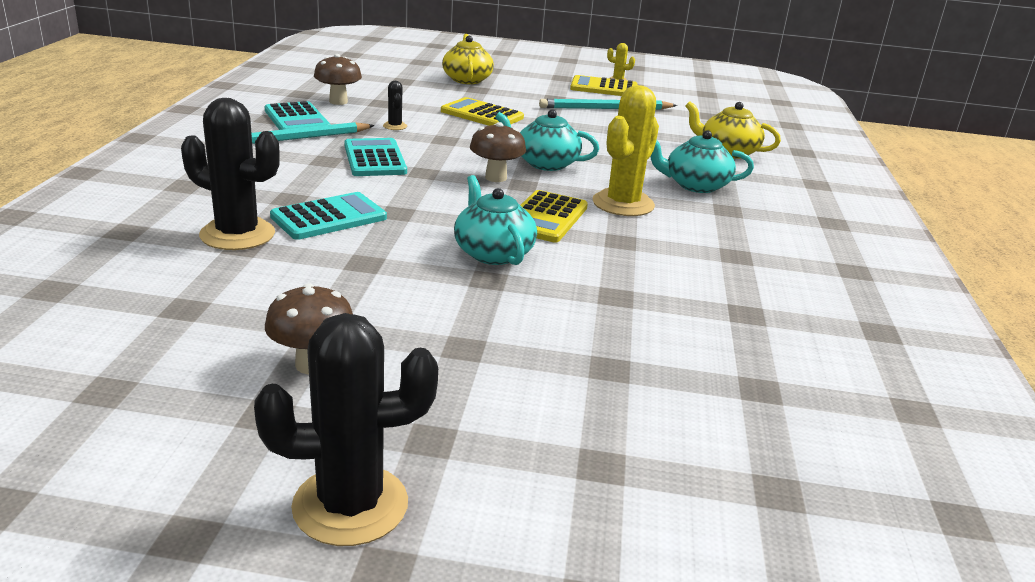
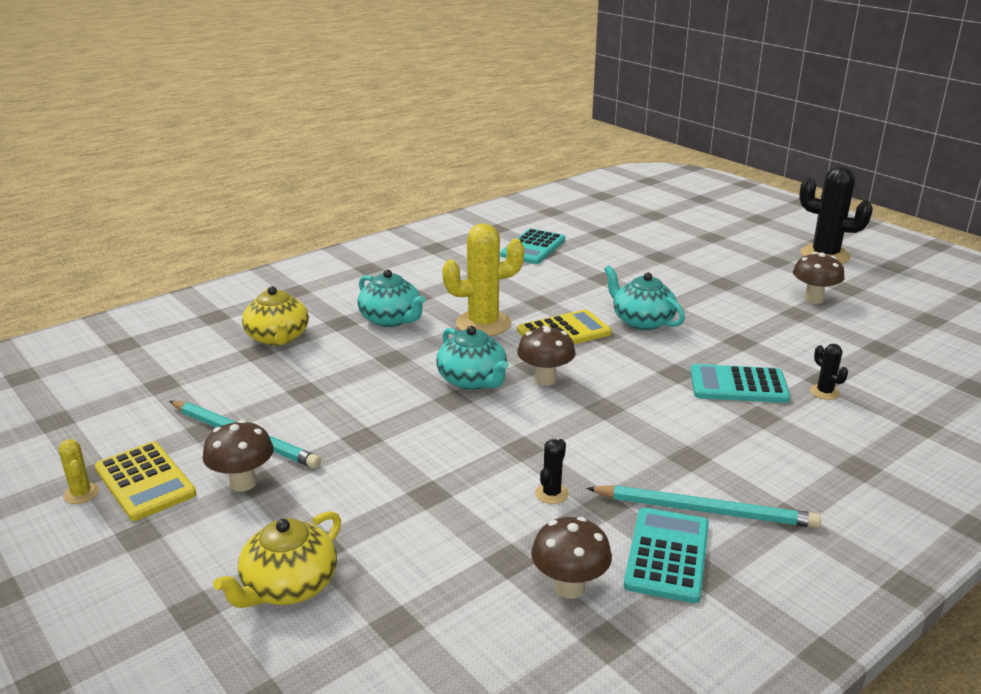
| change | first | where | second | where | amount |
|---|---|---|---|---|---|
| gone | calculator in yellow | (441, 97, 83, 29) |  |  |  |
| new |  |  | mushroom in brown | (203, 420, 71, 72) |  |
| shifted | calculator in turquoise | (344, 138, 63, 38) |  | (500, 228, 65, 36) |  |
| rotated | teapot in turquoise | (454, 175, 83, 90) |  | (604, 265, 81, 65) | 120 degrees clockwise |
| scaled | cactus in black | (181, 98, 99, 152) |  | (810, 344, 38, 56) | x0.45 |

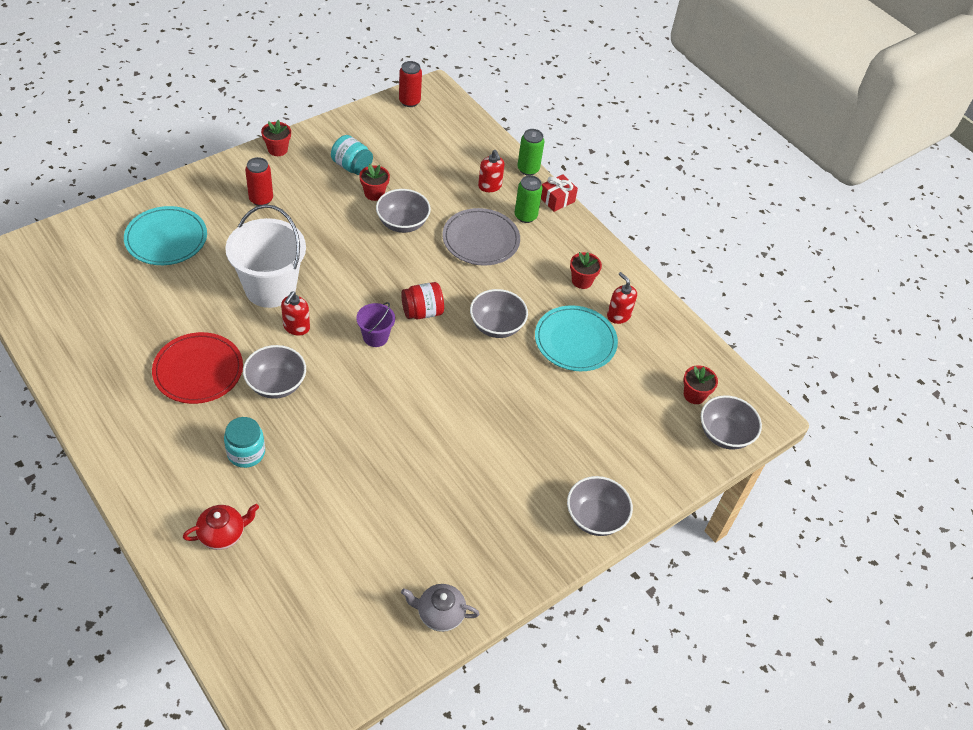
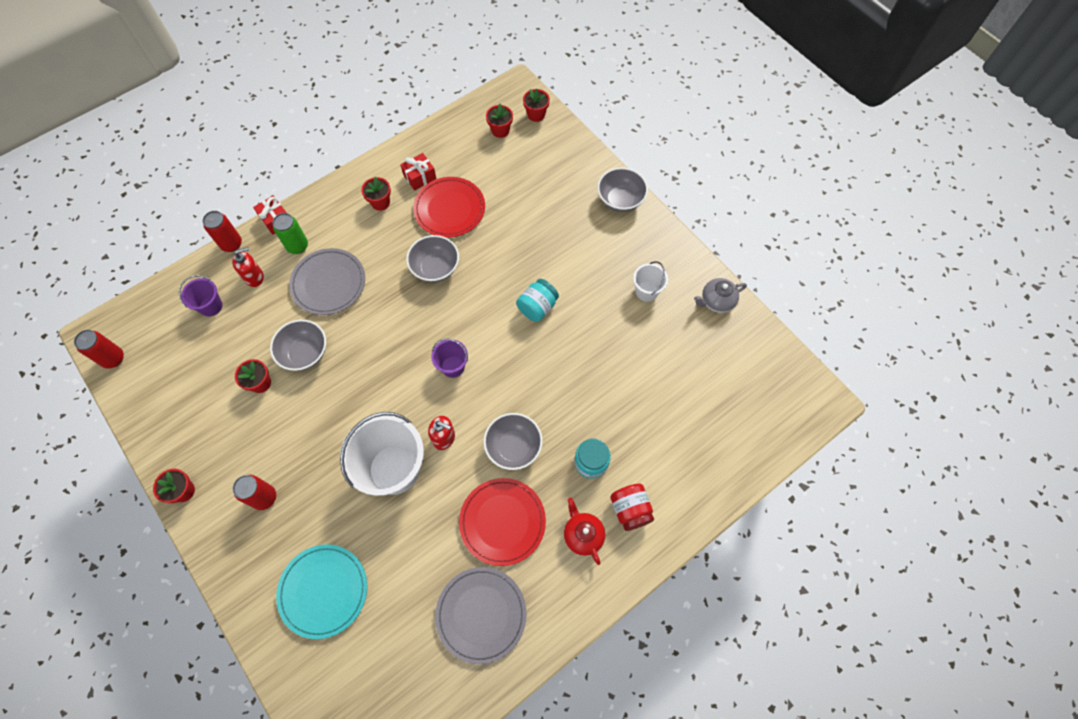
| change | first | where | second | where | amount |
|---|---|---|---|---|---|
| new |  |  | bucket in purple | (179, 275, 44, 42) |  |
| new |  |  | plate in grey | (435, 567, 91, 97) |  |
| new |  |  | bucket in white | (633, 261, 35, 41) |  |
| shifted | teapot in red | (183, 504, 76, 46) |  | (564, 498, 41, 67) |  |
| shifted | jar in turquoise | (331, 135, 42, 40) |  | (516, 279, 43, 43) |  |
| shifted | jar in red | (401, 282, 43, 37) |  | (610, 483, 44, 48) |  |
| swapped | soap dispenser in red | (607, 272, 30, 52) | gift in red | (401, 153, 35, 37) |  |
| swapped | bowl in grey | (701, 395, 61, 55) | flower pot in red | (523, 88, 27, 34) |  |
| repainted | can in green | (517, 129, 27, 47) | can in red | (202, 211, 40, 41) |  |
| repainted | plate in turquoise | (535, 305, 83, 66) | plate in red | (413, 177, 72, 60) |  |
| rotated | teapot in grey | (401, 584, 78, 48) |  | (694, 278, 53, 35) | 60 degrees clockwise |

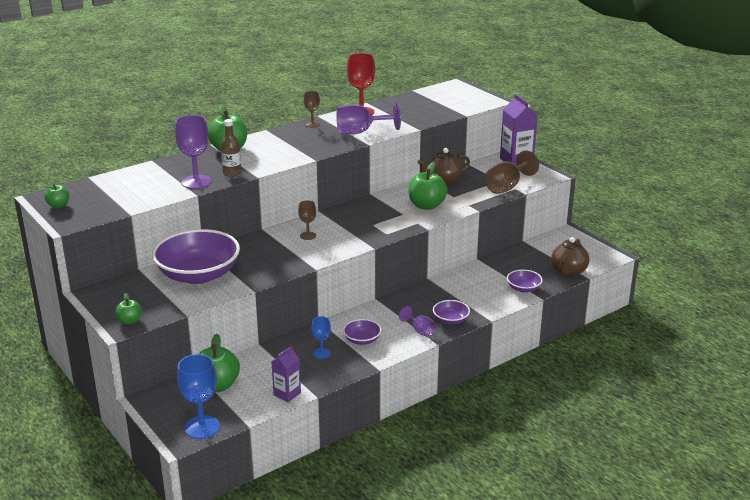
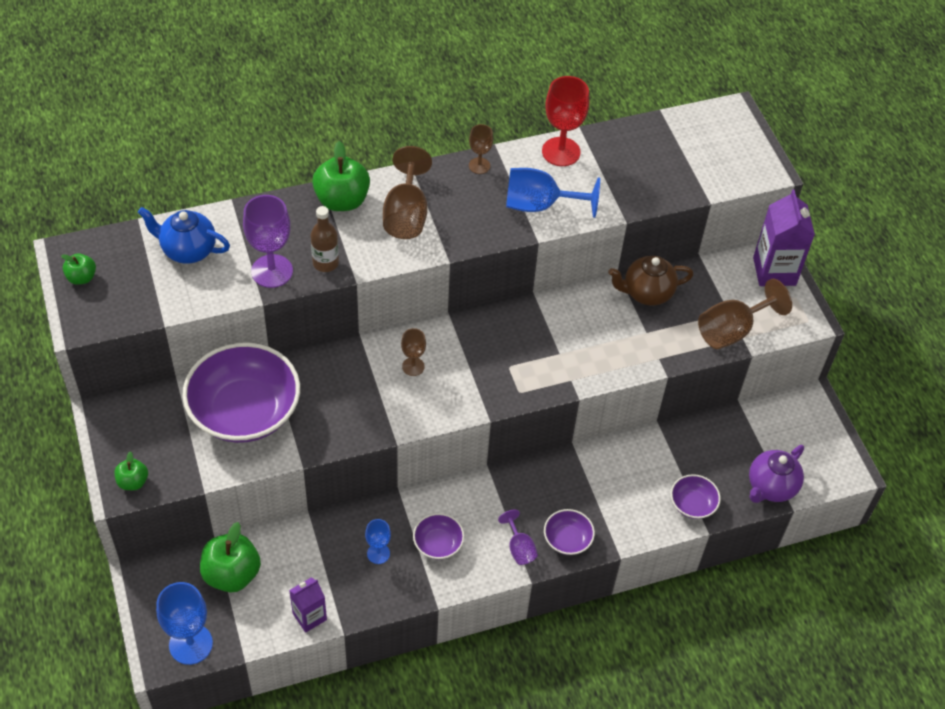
| change | first | where | second | where | amount |
|---|---|---|---|---|---|
| gone | apple in green | (408, 162, 40, 48) |  |  |  |
| new |  |  | teapot in blue | (138, 207, 92, 57) |  |
| new |  |  | goblet in brown | (383, 146, 49, 93) |  |
| repainted | goblet in purple | (336, 103, 65, 31) | goblet in blue | (506, 168, 94, 50) |  |
| repainted | teapot in brown | (551, 237, 38, 40) | teapot in purple | (749, 445, 55, 58) |  |

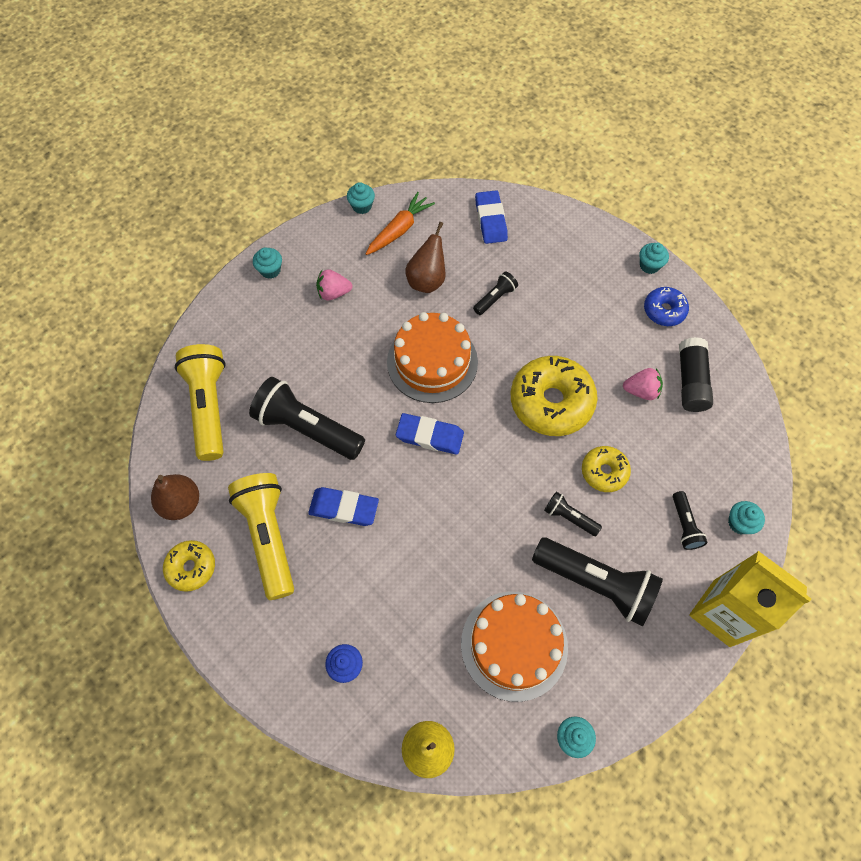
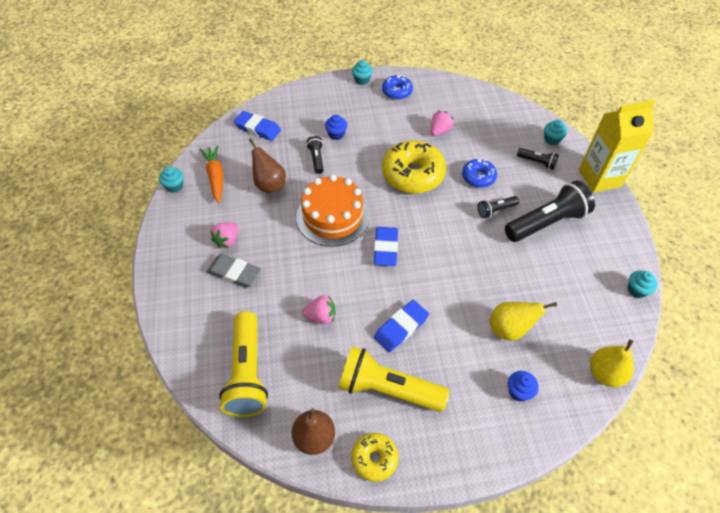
| change | first | where | second | where | amount |
|---|---|---|---|---|---|
| gone | cupcake in turquoise | (253, 247, 29, 32) |  |  |  |
| gone | cake in orange | (461, 592, 107, 110) |  |  |  |
| gone | glue stick in black | (679, 337, 34, 75) |  |  |  |
| new |  |  | eraser in grey | (207, 254, 54, 34) |  |
| new |  |  | cupcake in blue | (325, 114, 22, 26) |  |
| new |  |  | pear in yellow | (490, 302, 67, 39) |  |
| swapped | flashlight in black | (249, 377, 116, 83) | strawberry in pink | (302, 295, 34, 29) |  |
| repainted | donut in yellow | (582, 446, 49, 46) | donut in blue | (462, 159, 35, 29) |  |
| rotated | flashlight in yellow | (175, 344, 51, 117) |  | (219, 311, 49, 106) | 120 degrees counterclockwise |
| rotated | eraser in blue | (396, 413, 68, 42) |  | (374, 227, 24, 39) | 45 degrees counterclockwise |

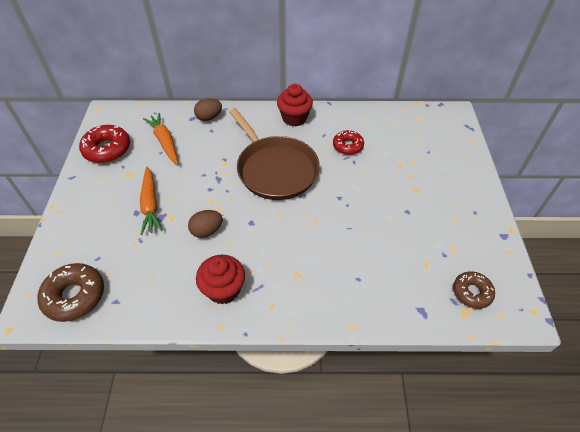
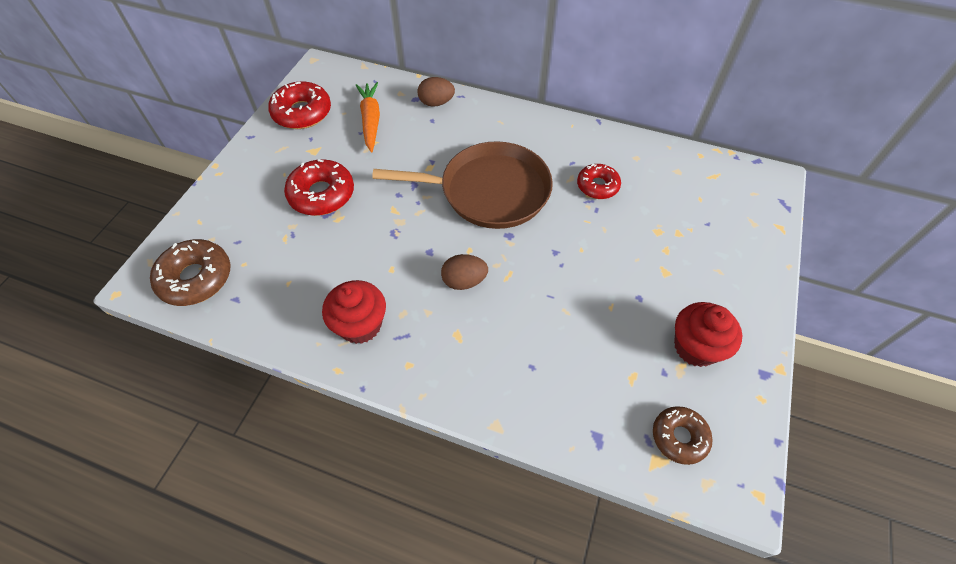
| change | first | where | second | where | amount |
|---|---|---|---|---|---|
| shifted | egg in brown | (188, 210, 35, 28) |  | (441, 254, 47, 36) |  |
| shifted | cupcake in red | (277, 84, 36, 42) |  | (674, 302, 68, 65) |  |
| swapped | carrot in orange | (140, 167, 23, 68) | donut in red | (284, 159, 70, 57) |  |
| rotated | pan in brown | (229, 108, 91, 92) |  | (372, 141, 181, 88) | 75 degrees counterclockwise |

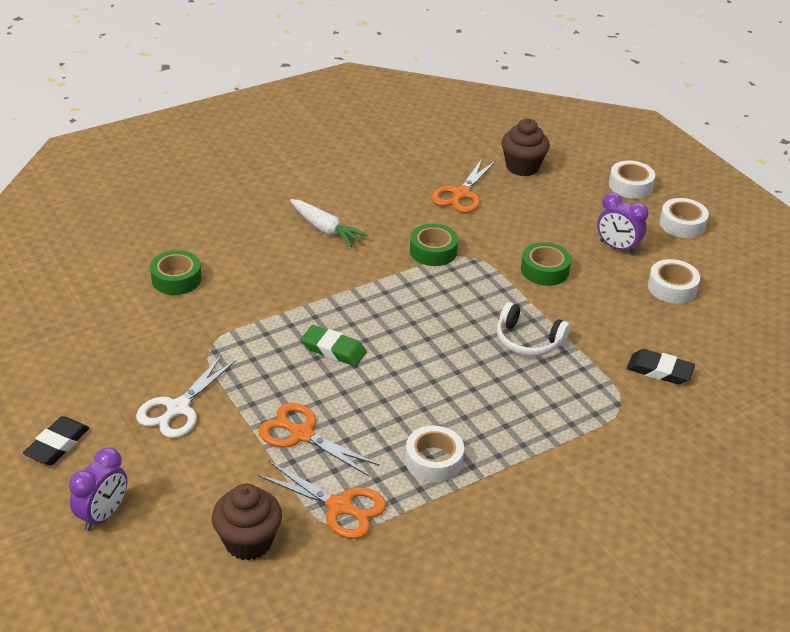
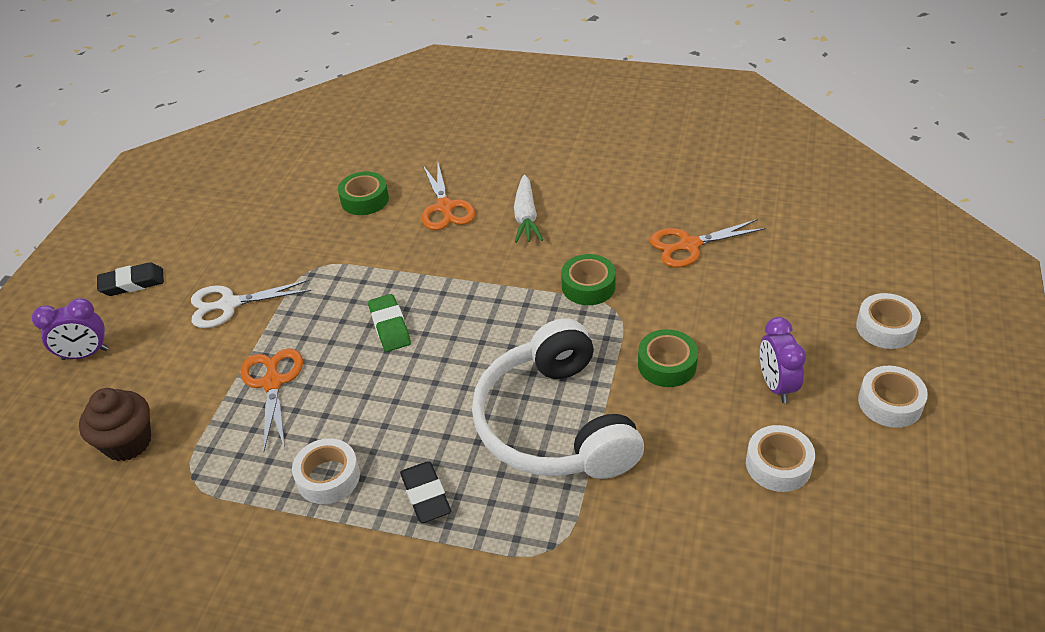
| change | first | where | second | where | amount |
|---|---|---|---|---|---|
| gone | cupcake in brown | (501, 118, 49, 58) |  |  |  |
| shifted | scissors in orange | (258, 462, 128, 77) |  | (422, 163, 53, 67) |  |
| shifted | eraser in black | (627, 349, 68, 35) |  | (400, 461, 51, 62) |  |
| scaled | headphones in white | (497, 302, 73, 54) |  | (472, 318, 172, 161) | x2.06 |

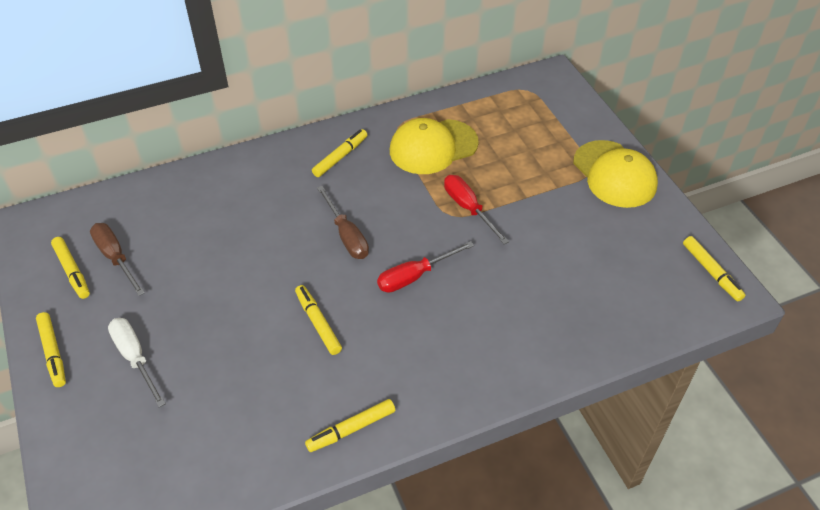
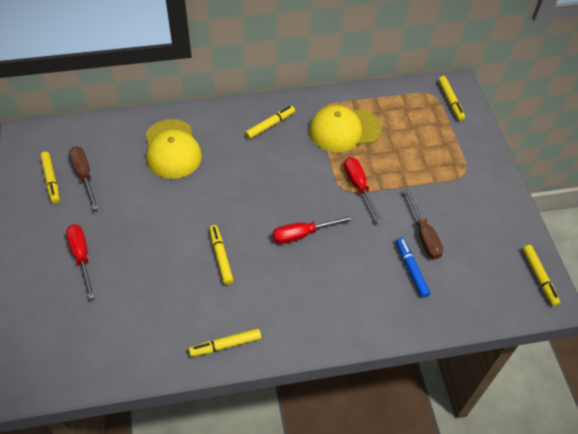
| change | first | where | second | where | amount |
|---|---|---|---|---|---|
| new |  |  | marker in blue | (396, 238, 34, 60) |  |
| shifted | marker in yellow | (36, 312, 30, 75) |  | (438, 76, 27, 45) |  |
| shifted | screwdriver in brown | (317, 186, 52, 73) |  | (405, 189, 38, 70) |  |
| shifted | cap in yellow | (574, 140, 84, 68) |  | (145, 119, 57, 60) |  |
| repainted | screwdriver in white | (108, 318, 58, 89) | screwdriver in red | (66, 224, 29, 75) |  |

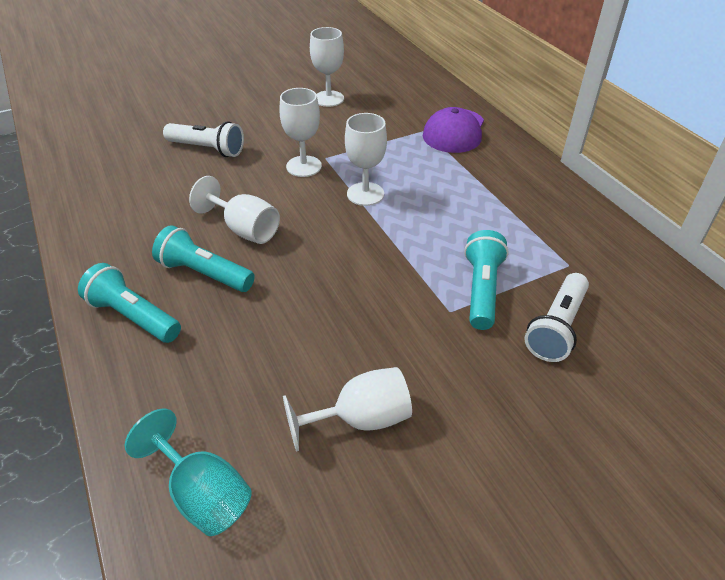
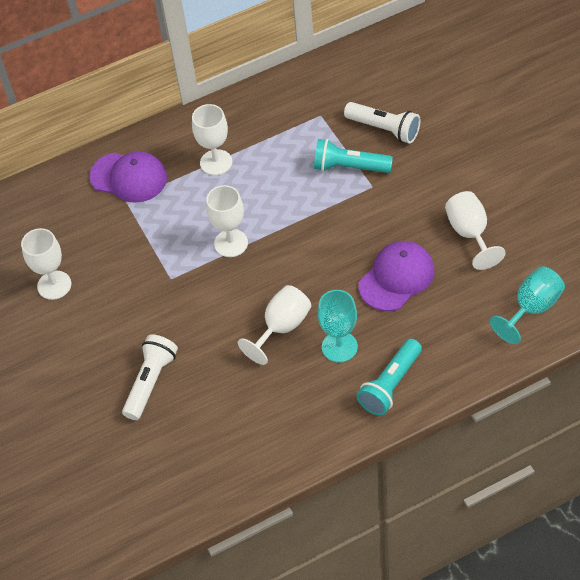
| change | first | where | second | where | amount |
|---|---|---|---|---|---|
| new |  |  | cap in purple | (358, 241, 76, 70) |  |
| shifted | goblet in white | (280, 88, 42, 89) |  | (192, 104, 40, 71) |  |
| swapped | flashlight in turquoise | (152, 225, 103, 67) | goblet in turquoise | (318, 290, 40, 72) |  |

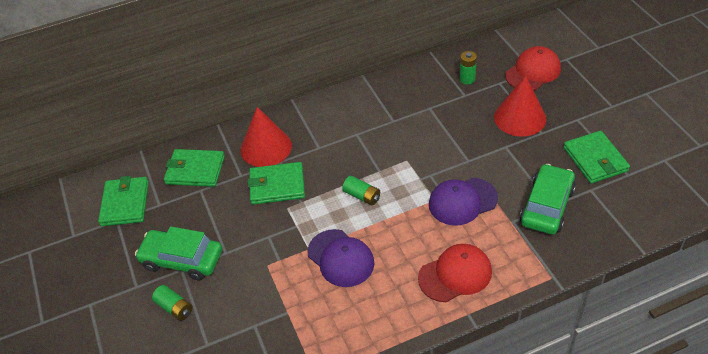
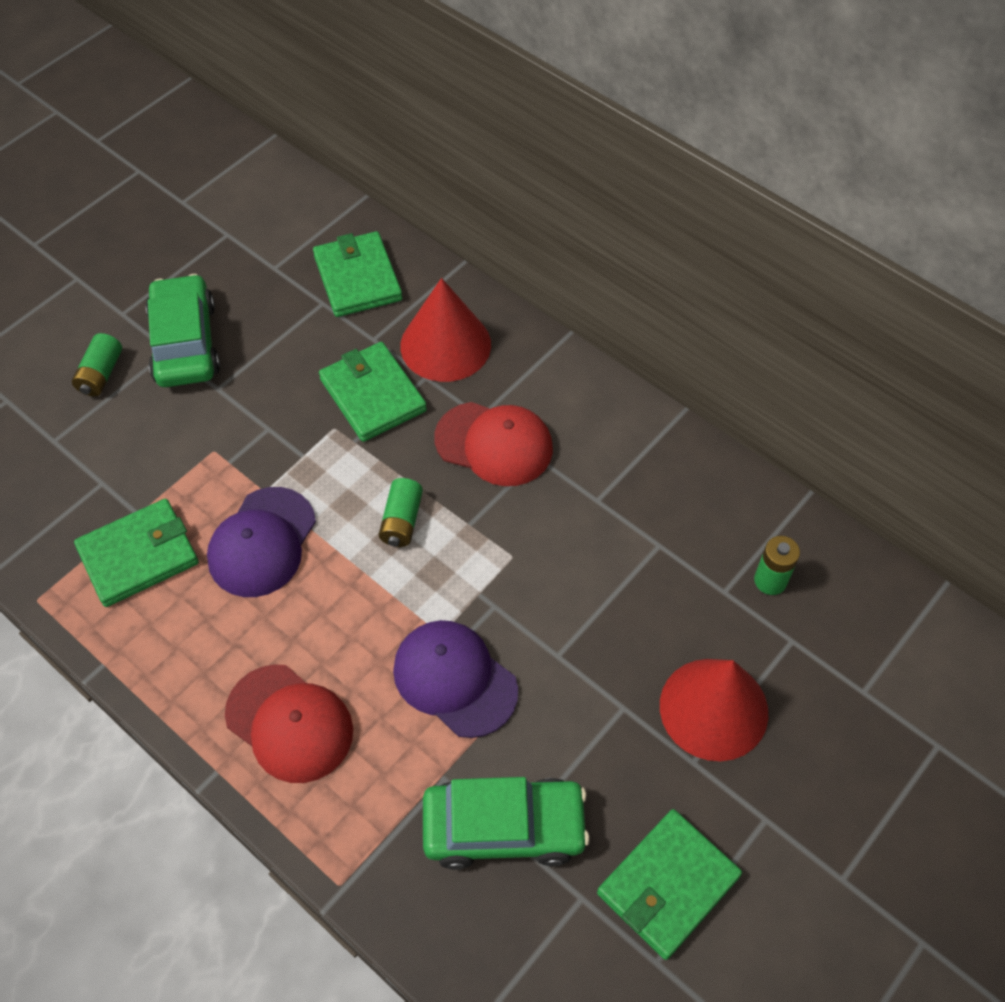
| change | first | where | second | where | amount |
|---|---|---|---|---|---|
| shifted | wallet in green | (98, 176, 51, 50) |  | (74, 499, 125, 108) |  |
| shifted | cap in red | (505, 46, 56, 45) |  | (434, 402, 119, 84) |  |

